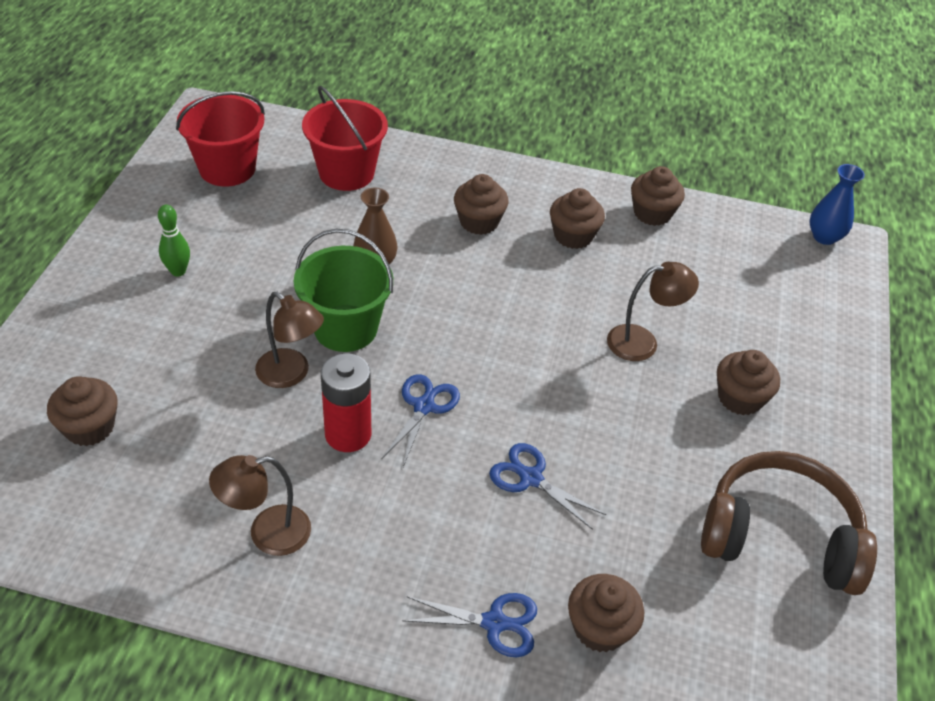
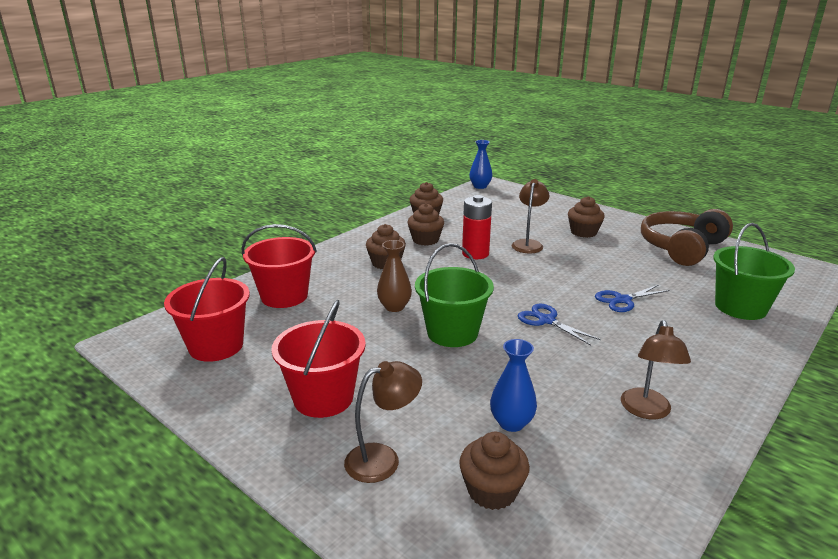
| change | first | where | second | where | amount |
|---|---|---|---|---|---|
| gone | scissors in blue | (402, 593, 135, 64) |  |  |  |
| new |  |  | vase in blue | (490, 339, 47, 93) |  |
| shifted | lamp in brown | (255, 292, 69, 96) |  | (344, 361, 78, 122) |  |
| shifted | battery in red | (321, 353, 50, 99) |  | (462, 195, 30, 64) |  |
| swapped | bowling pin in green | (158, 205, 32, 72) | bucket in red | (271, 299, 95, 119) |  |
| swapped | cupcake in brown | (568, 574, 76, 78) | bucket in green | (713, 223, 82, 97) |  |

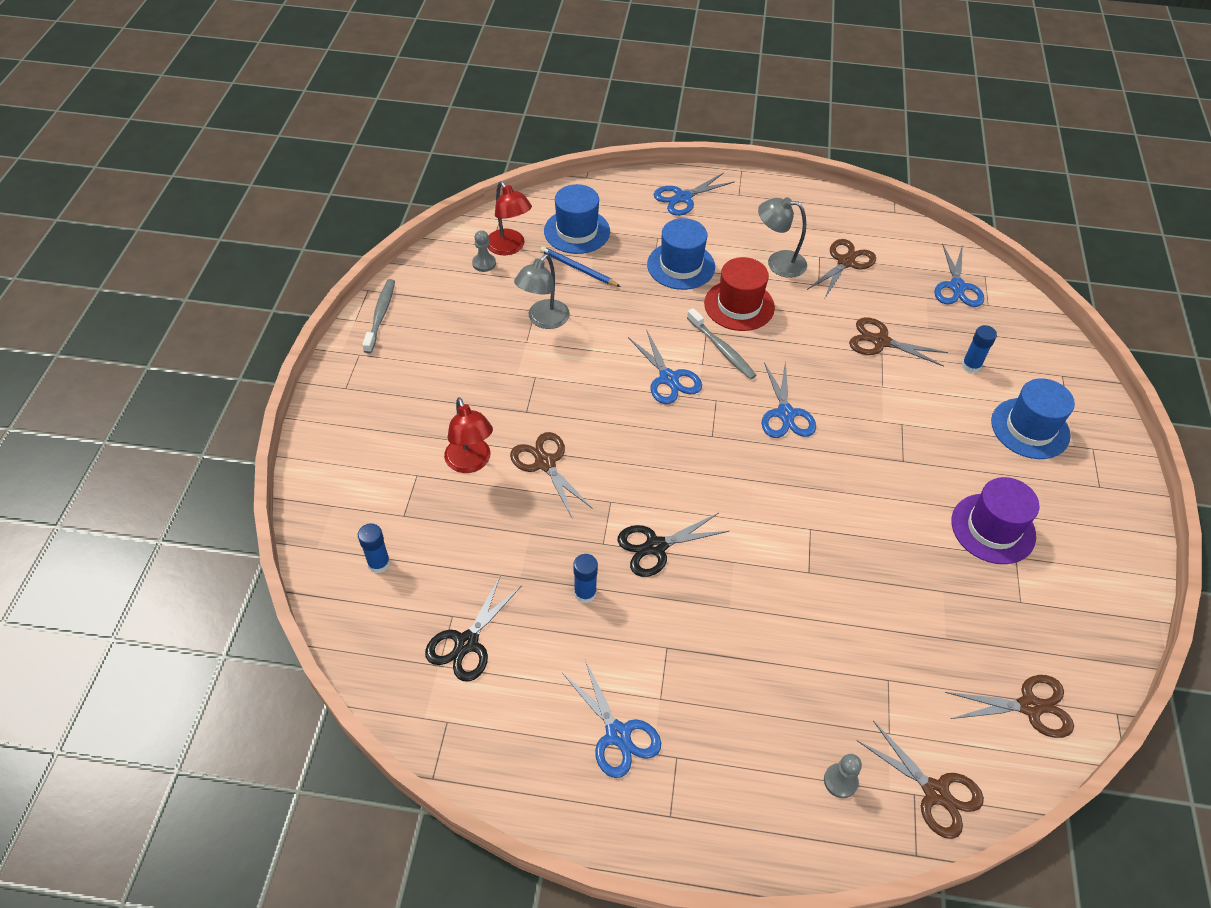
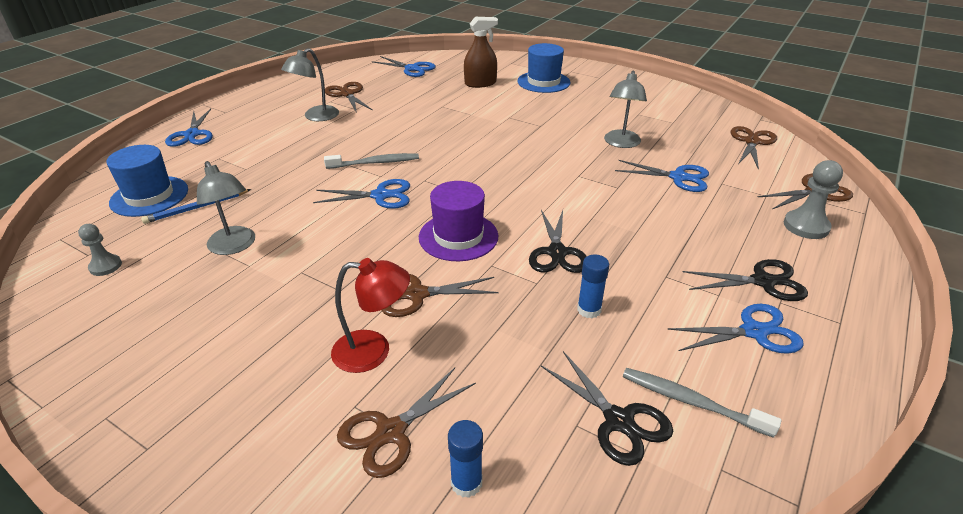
| change | first | where | second | where | amount |
|---|---|---|---|---|---|
| gone | lamp in red | (487, 181, 45, 74) |  |  |  |
| gone | hat in blue | (647, 218, 68, 72) |  |  |  |
| gone | hat in red | (704, 257, 71, 74) |  |  |  |
| new |  |  | lamp in grey | (604, 70, 43, 78) |  |
| new |  |  | scissors in black | (683, 259, 125, 42) |  |
| shifted | toothbrush in grey | (362, 279, 33, 75) |  | (623, 368, 158, 70) |  |
| shifted | scissors in blue | (762, 360, 54, 78) |  | (615, 160, 94, 32) |  |
| shifted | scissors in brown | (849, 317, 99, 50) |  | (337, 368, 139, 110) |  |
| shifted | hat in purple | (951, 477, 88, 87) |  | (419, 181, 79, 80) |  |
| swapped | glue stick in blue | (962, 325, 35, 48) | spray bottle in brown | (464, 17, 34, 71) |  |
| scaled | pawn in grey | (824, 754, 38, 44) |  | (784, 160, 59, 79) | x1.58 |

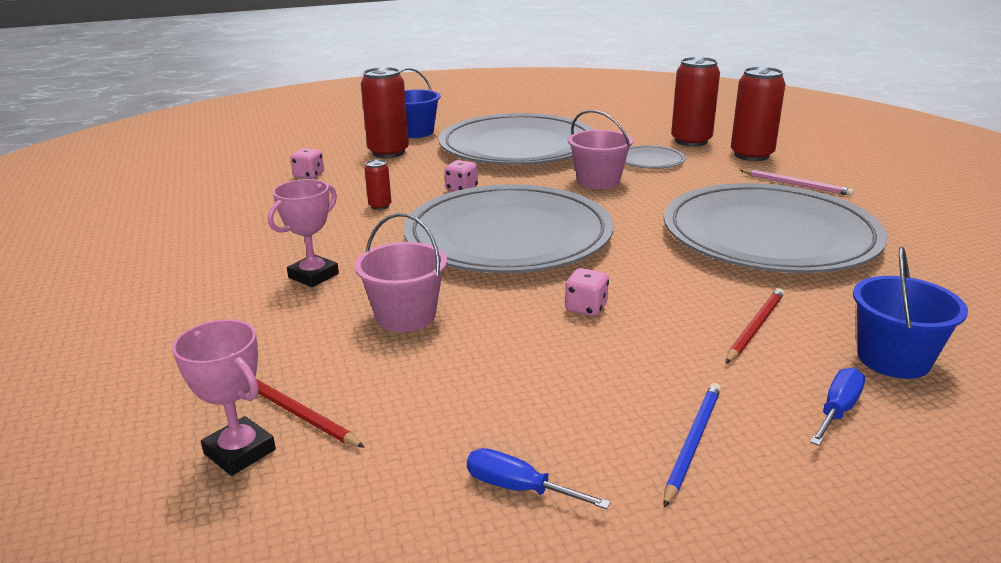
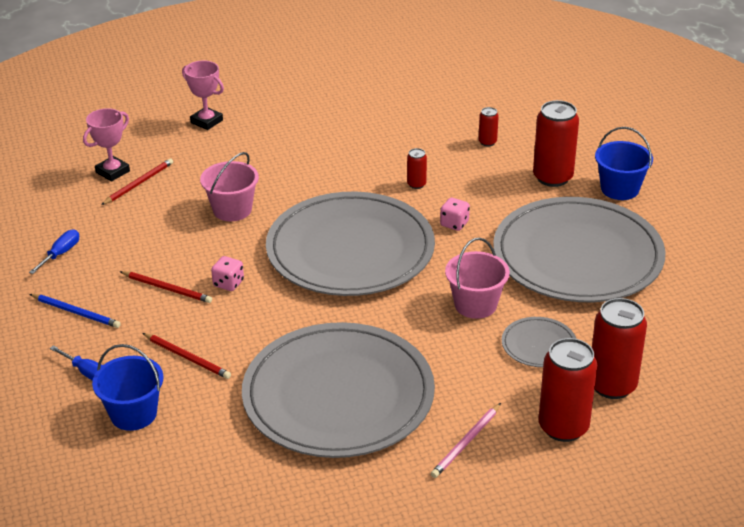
| change | first | where | second | where | amount |
|---|---|---|---|---|---|
| new |  |  | pencil in red | (120, 271, 92, 32) |  |
| shifted | trophy in pink | (268, 179, 71, 108) |  | (182, 60, 42, 70) |  |
| swapped | dice in pink | (290, 148, 34, 31) | can in red | (479, 107, 20, 39) |  |

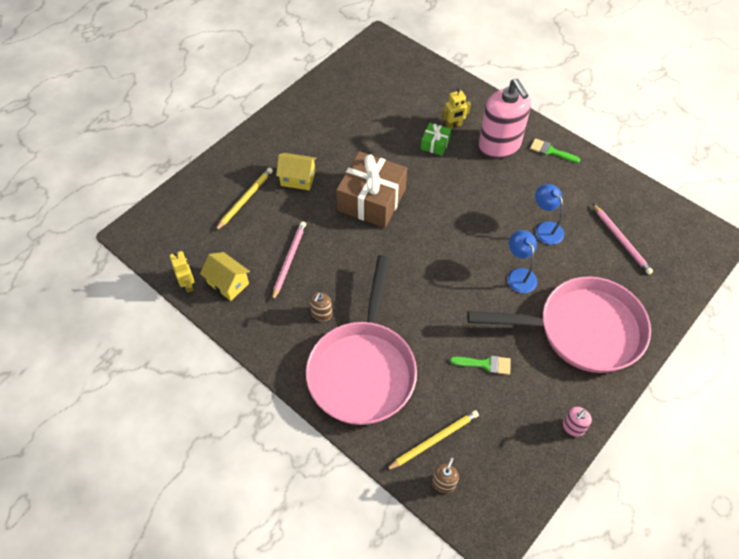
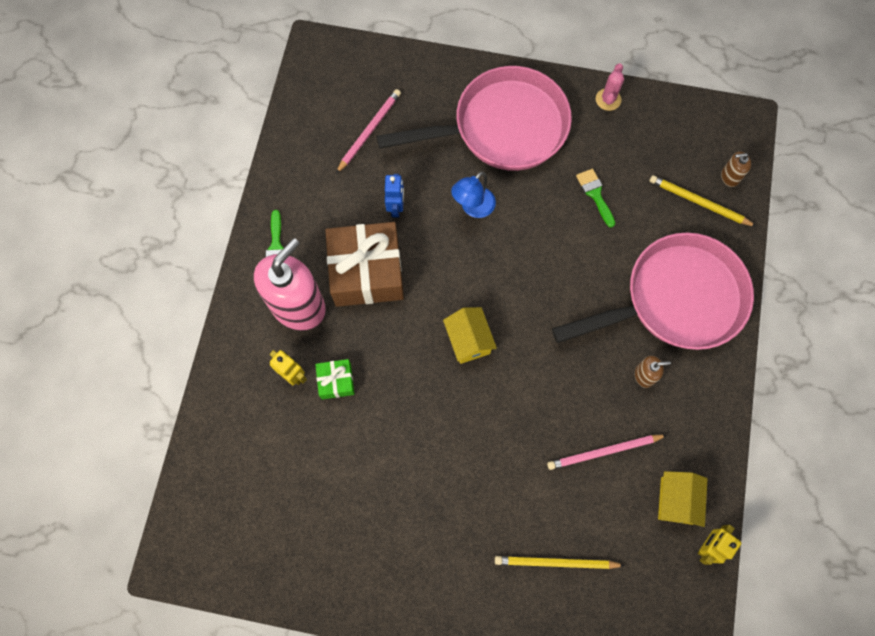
| change | first | where | second | where | amount |
|---|---|---|---|---|---|
| shifted | house in yellow | (276, 153, 41, 37) |  | (443, 307, 54, 57) |  |
| shifted | gift in brown | (336, 151, 71, 77) |  | (325, 222, 79, 85) |  |
| swapped | lamp in blue | (535, 184, 29, 61) | robot in blue | (385, 174, 19, 44) |  |
| swapped | soap dispenser in pink | (562, 407, 30, 30) | cactus in pink | (596, 63, 28, 48) |  |
| rotated | pan in pink | (467, 276, 184, 97) |  | (376, 66, 196, 105) | 105 degrees clockwise |

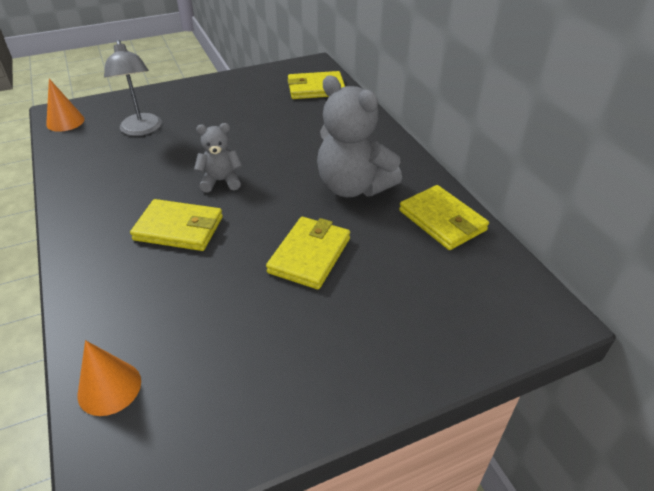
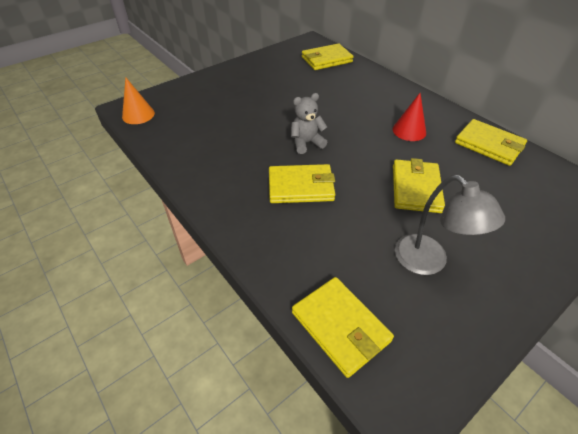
| change | first | where | second | where | amount |
|---|---|---|---|---|---|
| shifted | lamp in grey | (104, 40, 58, 96) |  | (395, 175, 110, 100) |  |
| swapped | cone in orange | (78, 340, 63, 76) | wallet in yellow | (292, 277, 102, 101) |  |
| swapped | teddy bear in grey | (317, 75, 85, 122) | cone in red | (393, 93, 33, 48) |  |

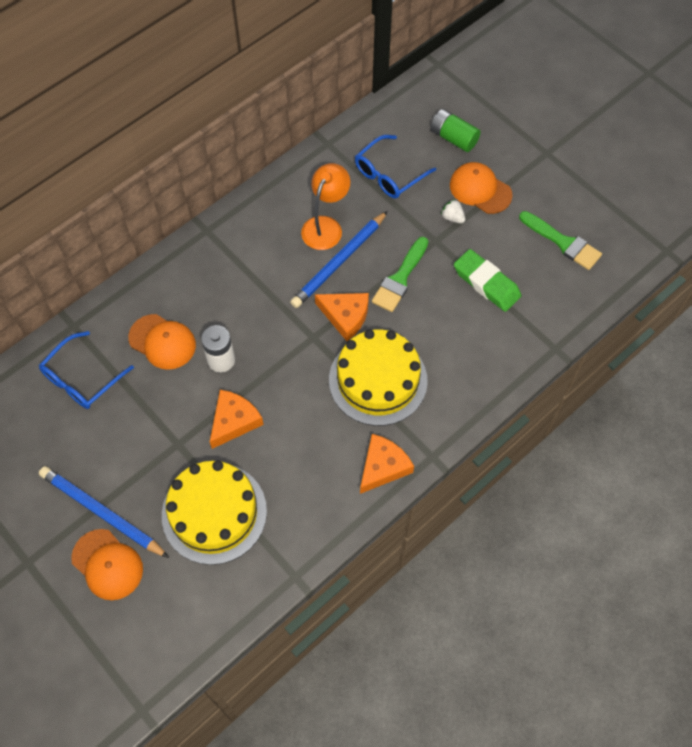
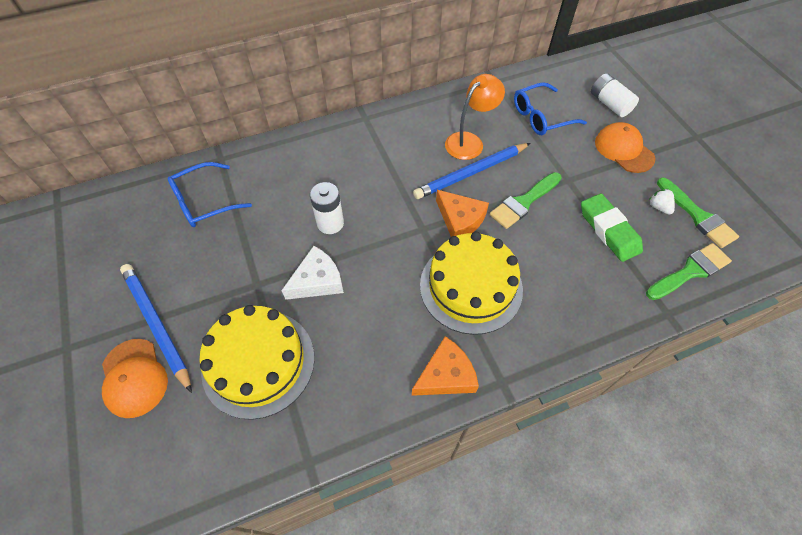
| change | first | where | second | where | amount |
|---|---|---|---|---|---|
| gone | cap in orange | (128, 314, 68, 56) |  |  |  |
| new |  |  | brush in green | (646, 243, 86, 57) |  |
| shifted | strawberry in white | (441, 199, 24, 24) |  | (649, 189, 26, 26) |  |
| repainted | cheese in orange | (210, 390, 54, 59) | cheese in white | (281, 246, 63, 54) |  |
| repainted | battery in green | (430, 109, 51, 43) | battery in white | (591, 73, 48, 44) |  |

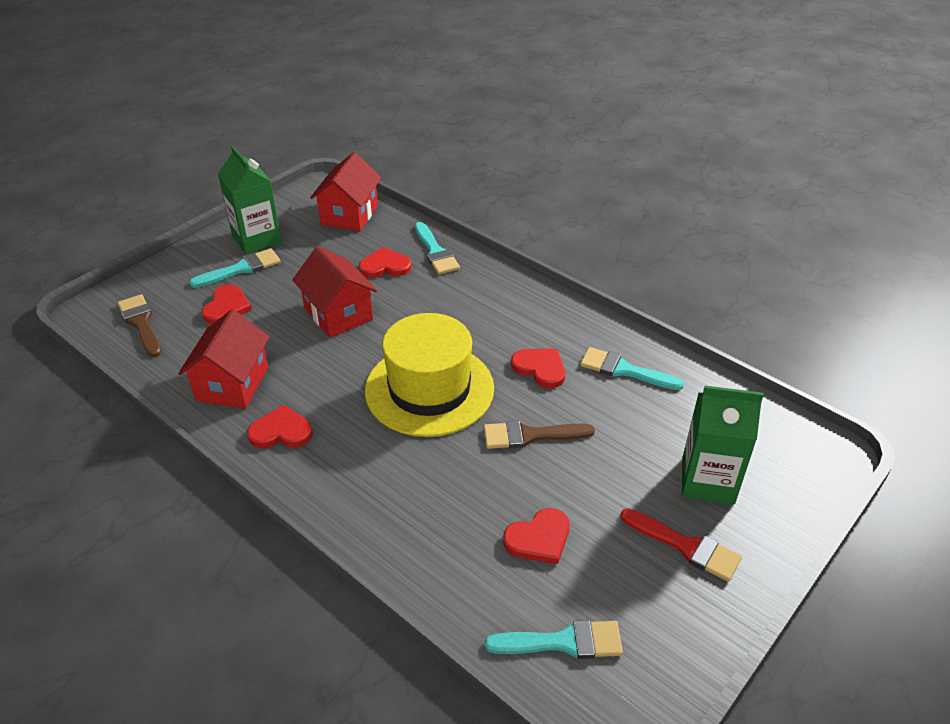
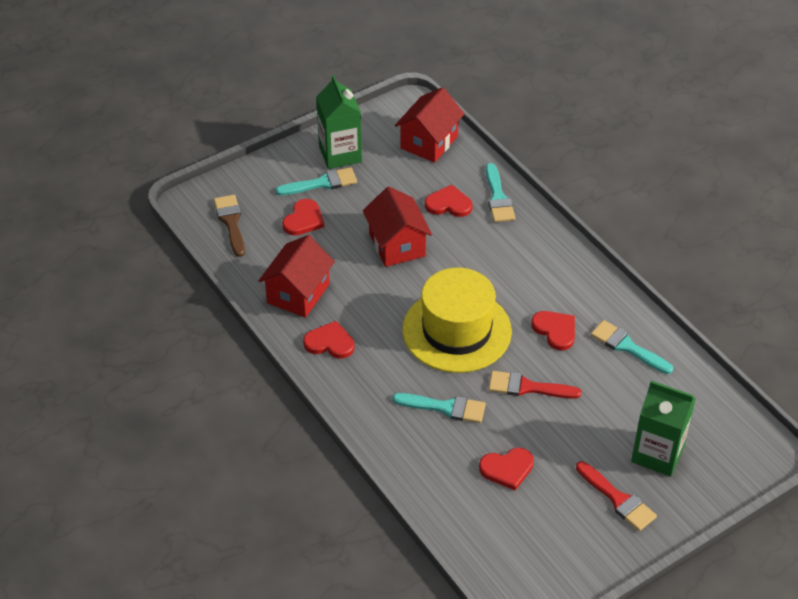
| change | first | where | second | where | amount |
|---|---|---|---|---|---|
| shifted | brush in turquoise | (485, 620, 138, 39) |  | (393, 393, 93, 30) |  |
| repainted | brush in brown | (484, 421, 111, 28) | brush in red | (489, 371, 92, 28) |  |

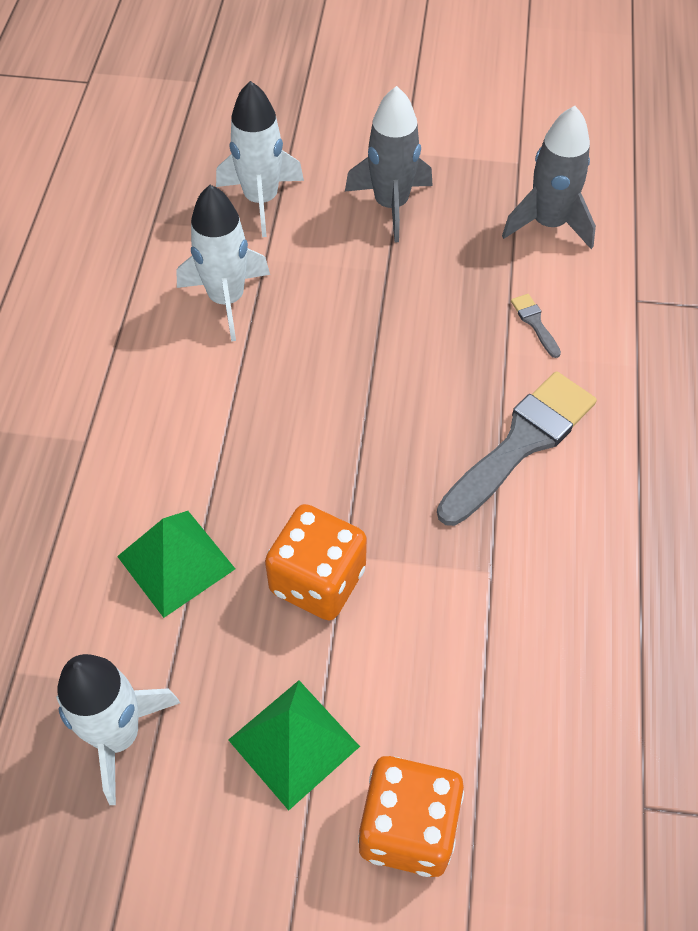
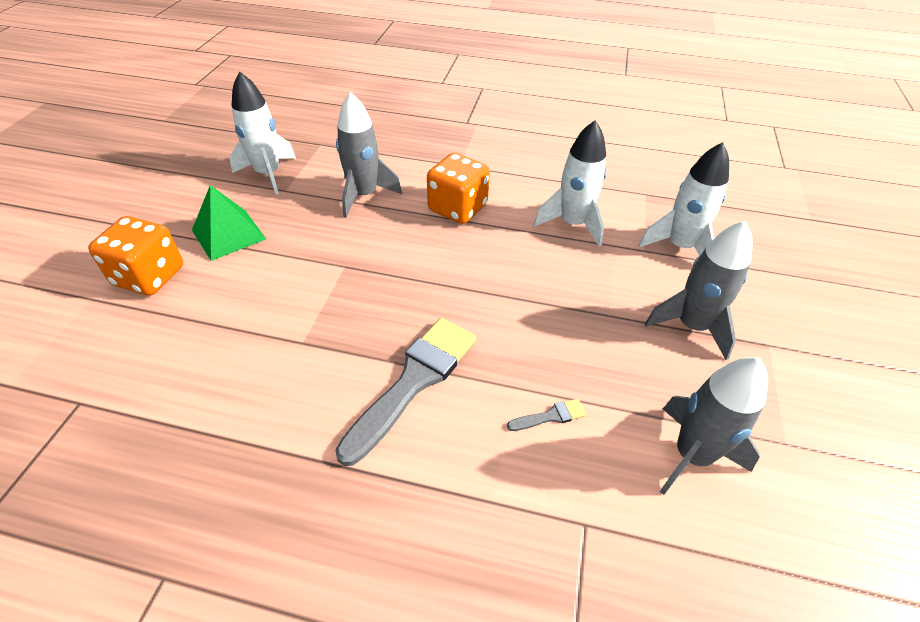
| change | first | where | second | where | amount |
|---|---|---|---|---|---|
| shifted | dice in orange | (265, 504, 102, 117) |  | (427, 153, 63, 71) |  |
| swapped | pyramid in green | (117, 511, 118, 107) | rocket in grey | (336, 92, 66, 126) |  |
| rotated | brush in grey | (437, 371, 160, 155) |  | (335, 318, 141, 148) | 105 degrees counterclockwise |

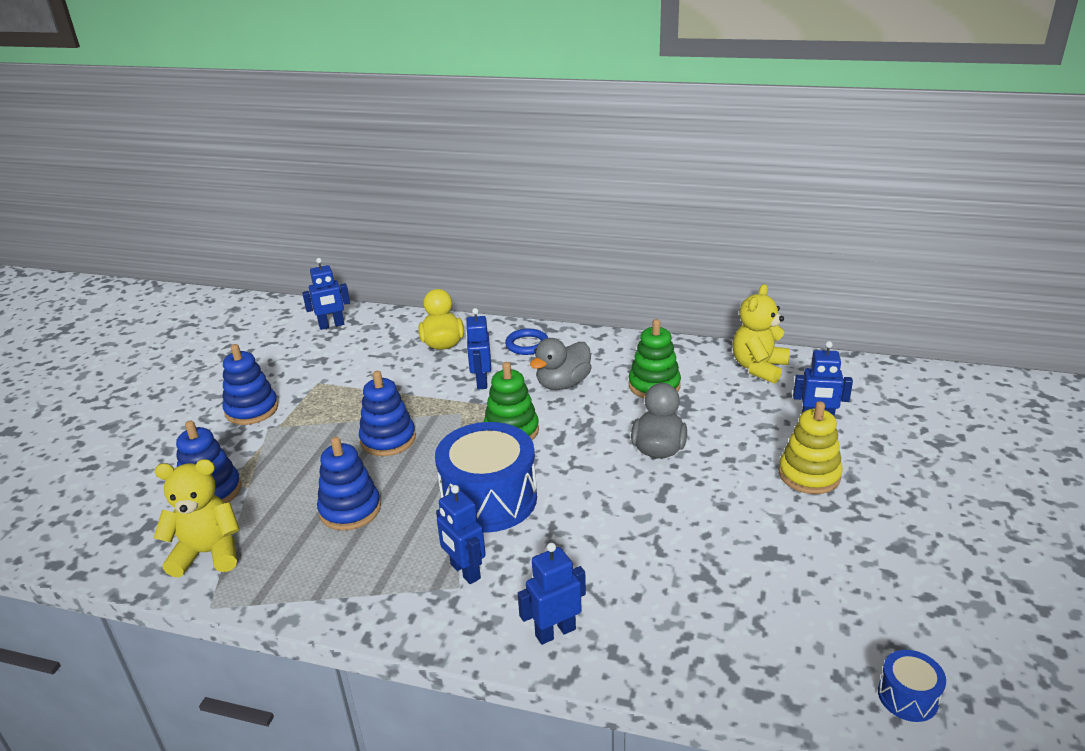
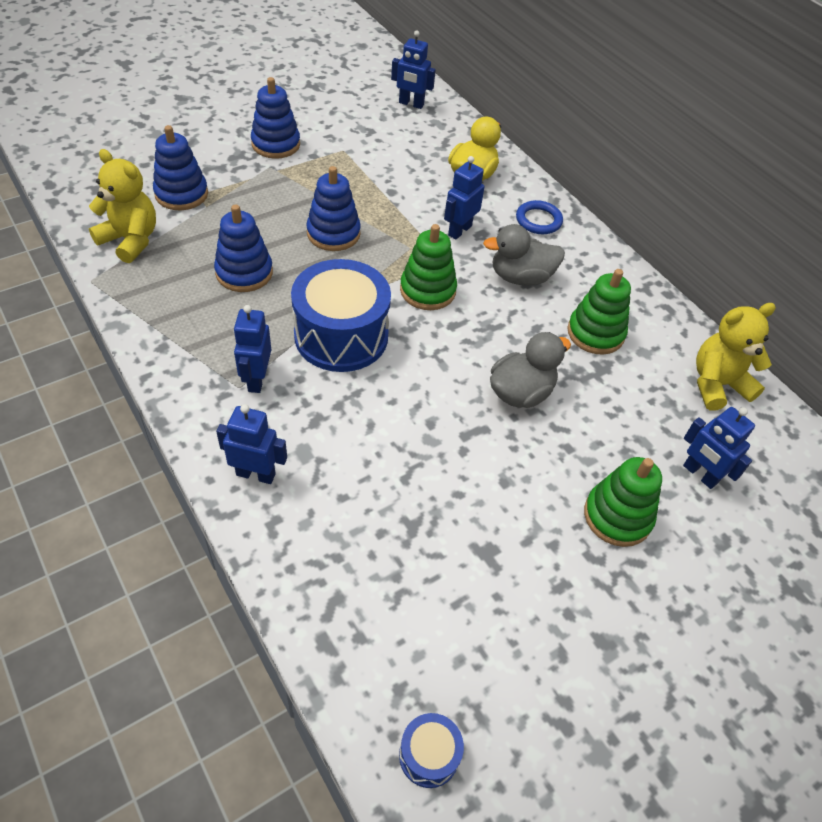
| change | first | where | second | where | amount |
|---|---|---|---|---|---|
| repainted | stacking toy in yellow | (779, 401, 64, 93) | stacking toy in green | (584, 457, 78, 90) |  |

